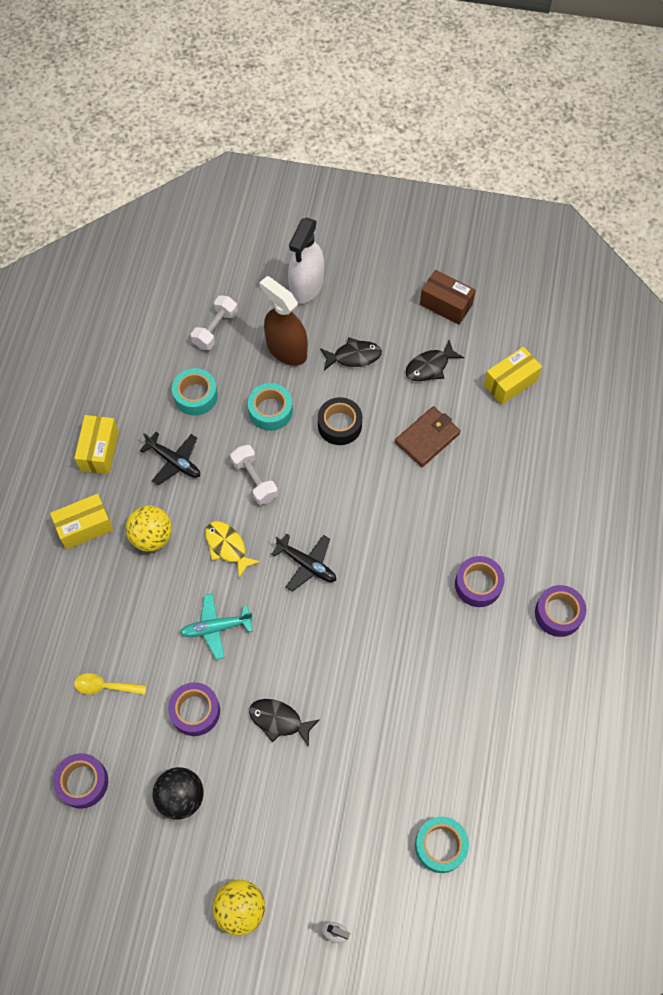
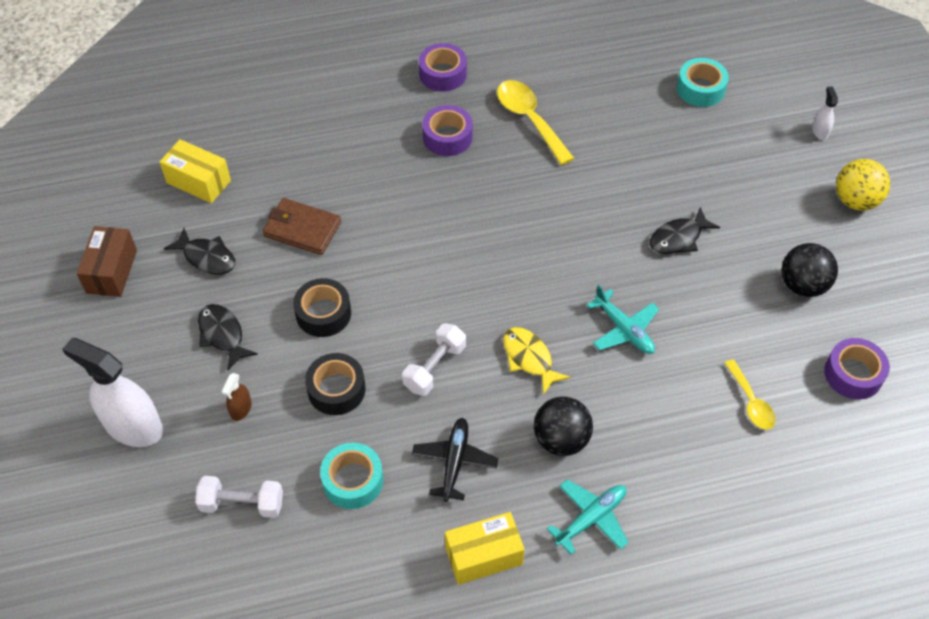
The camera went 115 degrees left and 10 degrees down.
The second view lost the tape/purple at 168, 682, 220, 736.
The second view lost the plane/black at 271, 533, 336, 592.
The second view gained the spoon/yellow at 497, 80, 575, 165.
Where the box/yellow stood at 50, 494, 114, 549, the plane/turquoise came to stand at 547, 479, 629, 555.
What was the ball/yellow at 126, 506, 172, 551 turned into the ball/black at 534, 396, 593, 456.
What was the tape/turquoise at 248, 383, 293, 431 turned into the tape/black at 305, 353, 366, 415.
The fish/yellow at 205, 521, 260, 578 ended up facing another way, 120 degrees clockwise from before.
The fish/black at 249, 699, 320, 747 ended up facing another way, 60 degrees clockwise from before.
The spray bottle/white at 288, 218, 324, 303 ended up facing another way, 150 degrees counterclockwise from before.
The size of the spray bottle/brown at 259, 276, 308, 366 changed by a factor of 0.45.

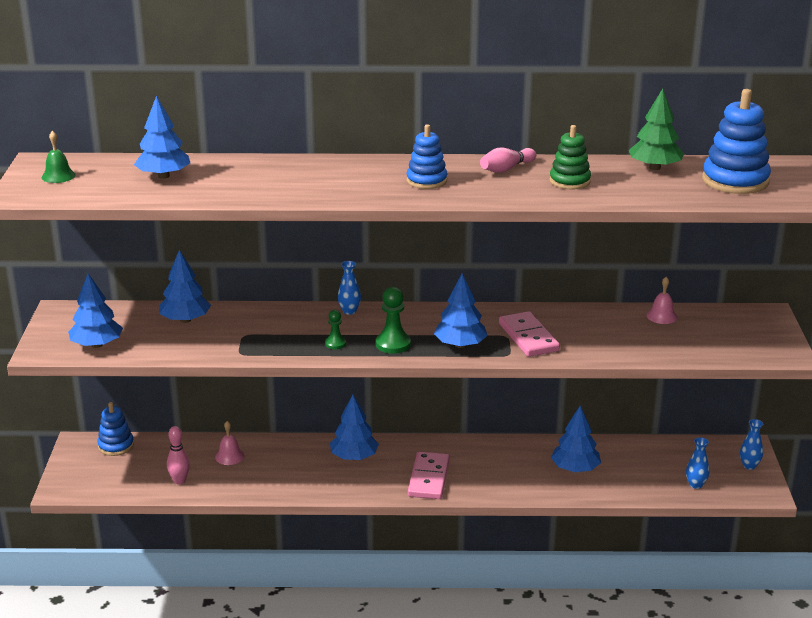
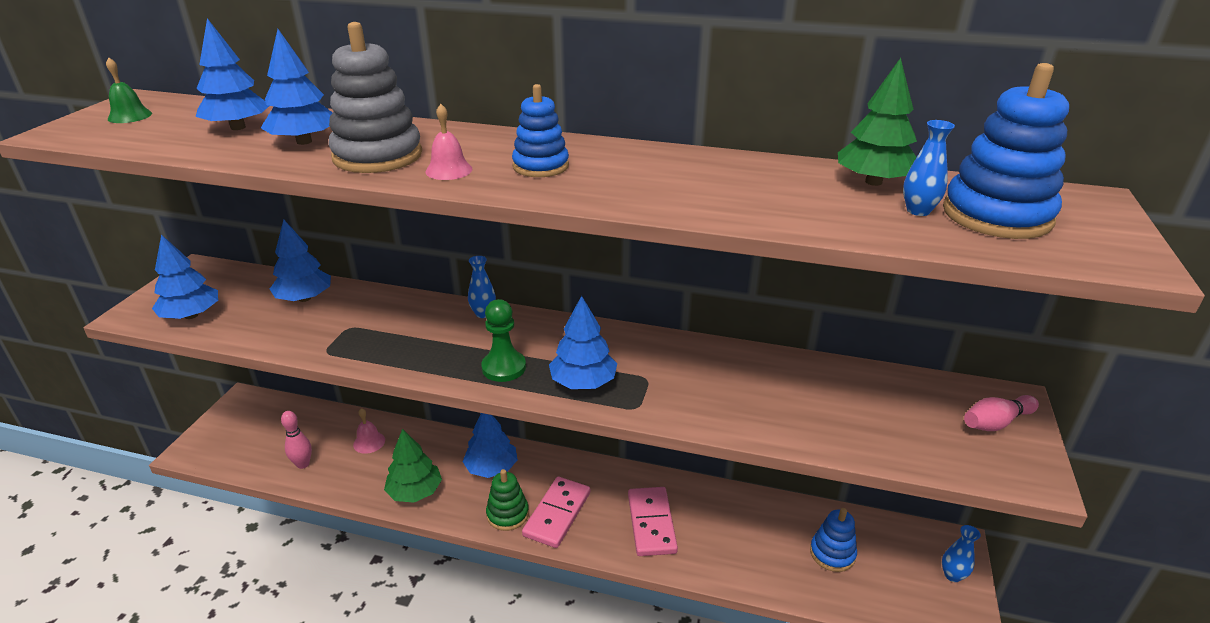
The camera went 15 degrees right and 5 degrees up.
The second view lost the pawn/green at 325, 310, 346, 349.
The second view gained the stacking toy/grey at 328, 22, 422, 173.
The second view gained the tree/green at 384, 429, 442, 503.
The stacking toy/blue ended up elsewhere, having gone from 97, 402, 134, 456 to 810, 508, 857, 572.
The bowling pin/pink ended up elsewhere, having gone from 480, 148, 536, 173 to 964, 395, 1039, 431.
The domino/pink ended up elsewhere, having gone from 499, 311, 560, 357 to 628, 487, 678, 556.
The stacking toy/green ended up elsewhere, having gone from 549, 125, 591, 189 to 486, 469, 529, 531.
The tree/blue ended up elsewhere, having gone from 551, 406, 601, 472 to 261, 29, 332, 145.
The bell/pink ended up elsewhere, having gone from 646, 277, 678, 324 to 425, 104, 472, 180.
The vase/blue ended up elsewhere, having gone from 686, 437, 709, 489 to 903, 120, 955, 216.

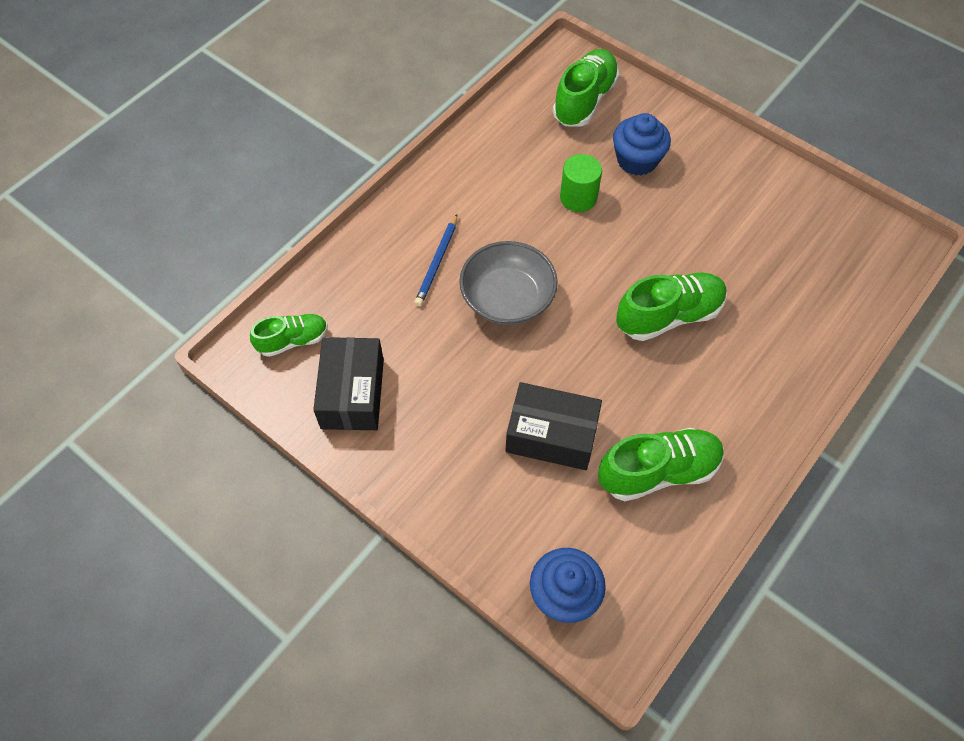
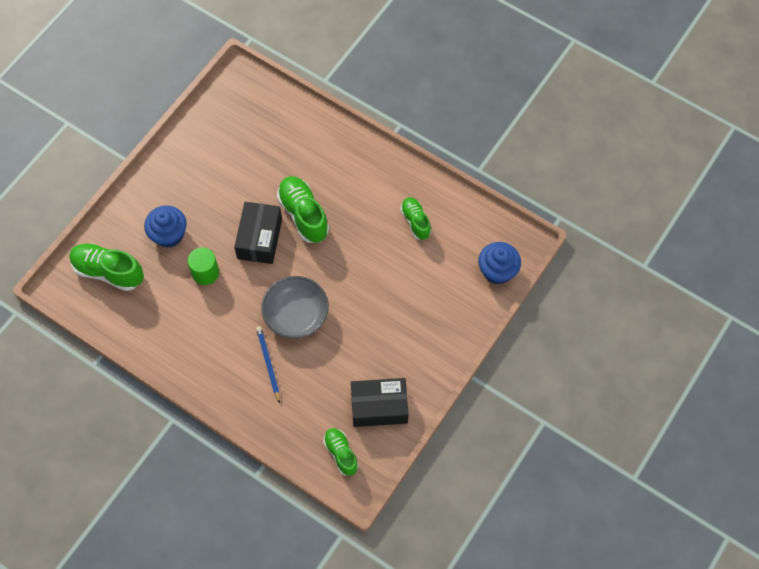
The camera went 95 degrees left and 5 degrees up.
The box/black ended up elsewhere, having gone from 505, 382, 602, 470 to 234, 202, 282, 264.
The pencil/blue at 414, 214, 457, 306 ended up facing another way, 120 degrees counterclockwise from before.
The size of the shoe/green at 598, 428, 724, 501 changed by a factor of 0.62.

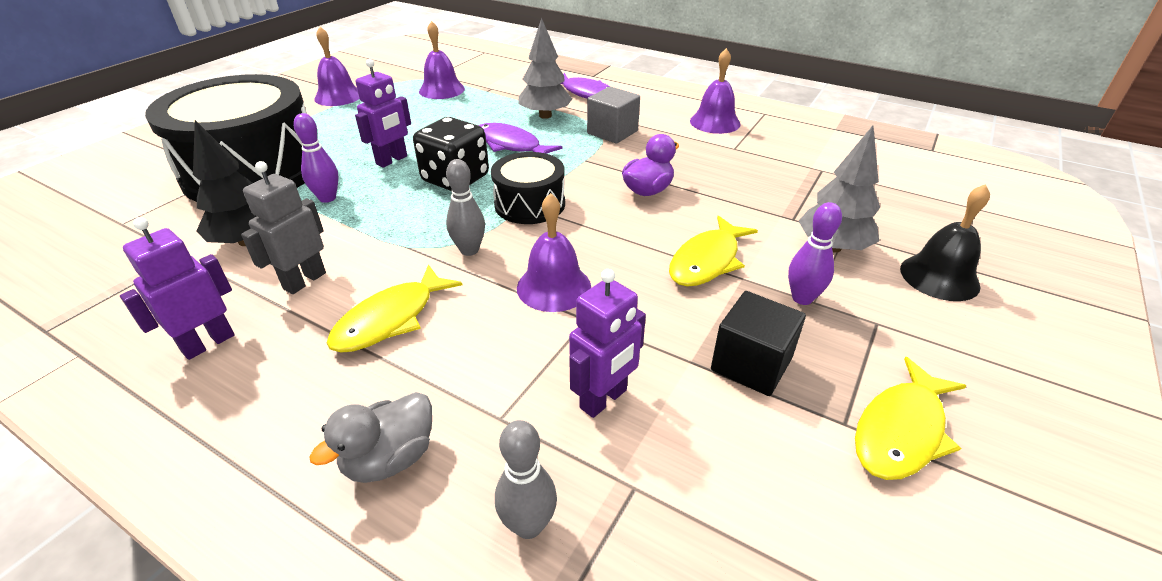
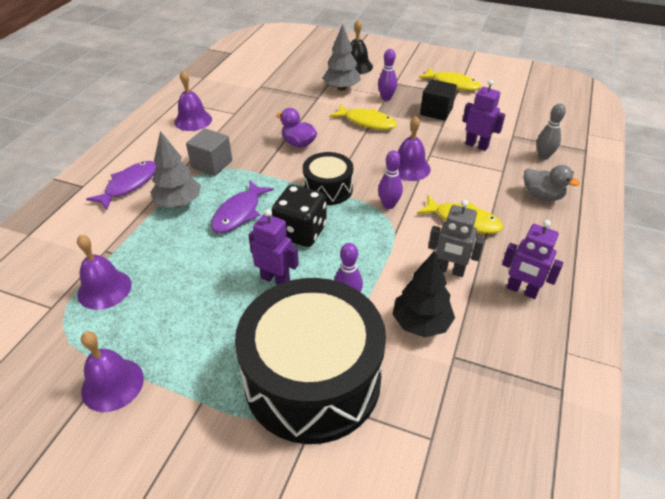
The camera went 100 degrees left and 5 degrees up.
What was the bowling pin/grey at 446, 159, 485, 256 turned into the bowling pin/purple at 378, 150, 403, 209.

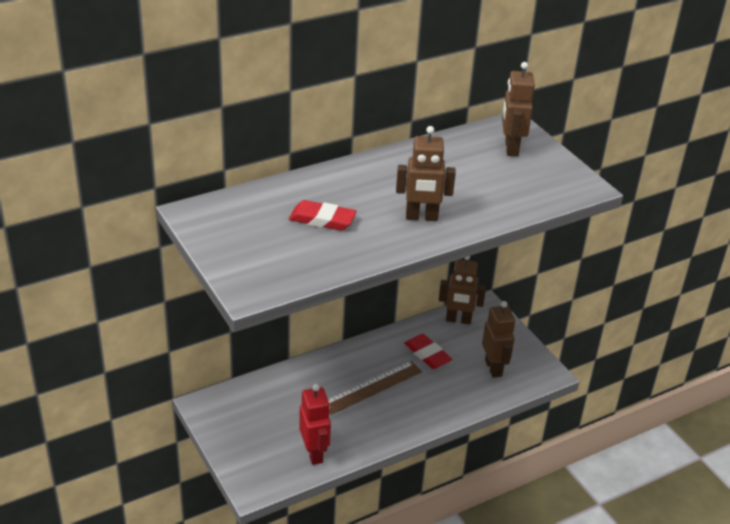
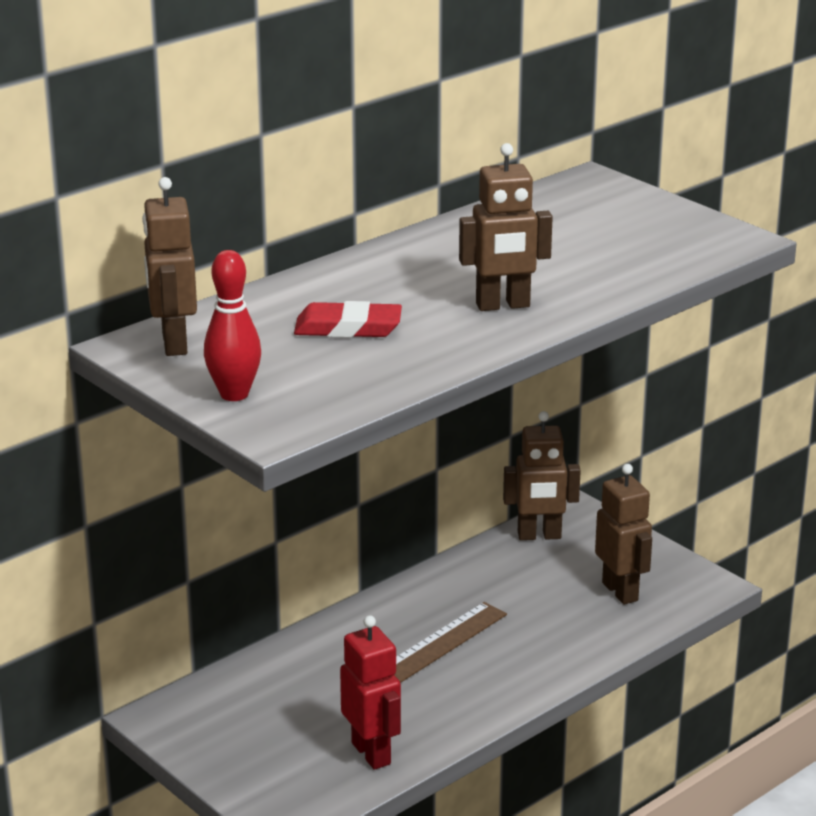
The camera went 10 degrees left and 10 degrees down.
The second view lost the eraser/red at 404, 334, 452, 369.
The second view gained the bowling pin/red at 204, 250, 261, 401.
The robot/brown ended up elsewhere, having gone from 502, 62, 535, 156 to 142, 177, 197, 356.

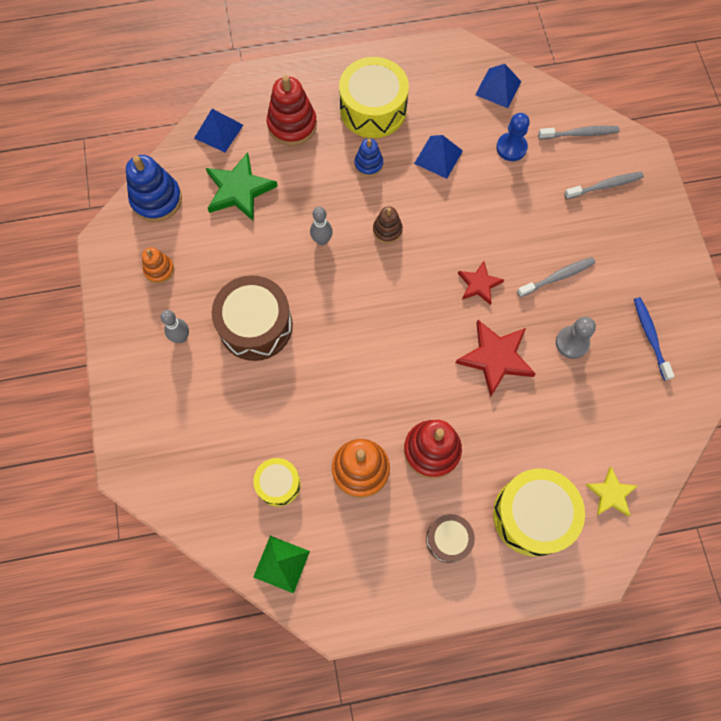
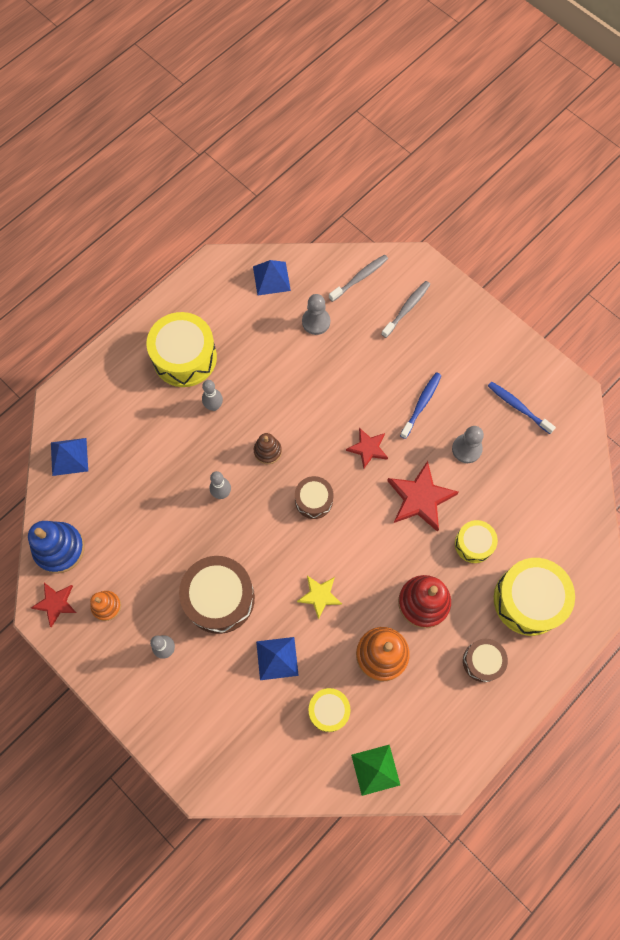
The camera went 35 degrees left and 0 degrees up.
The second view lost the star/green at 206, 152, 278, 222.
The second view lost the stacking toy/red at 267, 75, 317, 146.
The second view gained the star/red at 31, 583, 76, 627.
The second view gained the drum/brown at 295, 476, 333, 519.
The second view gained the drum/yellow at 455, 520, 498, 563.
The pyramid/blue ended up elsewhere, having gone from 414, 135, 463, 179 to 256, 637, 299, 680.
The star/yellow ended up elsewhere, having gone from 586, 467, 637, 516 to 297, 576, 342, 619.
Where the stacking toy/blue stood at 355, 139, 383, 177, the bowling pin/grey came to stand at 202, 380, 223, 411.
What was the pawn/blue at 496, 113, 530, 161 turned into the pawn/grey at 302, 294, 330, 335.
What was the toothbrush/grey at 517, 257, 595, 297 turned into the toothbrush/blue at 400, 372, 442, 439.

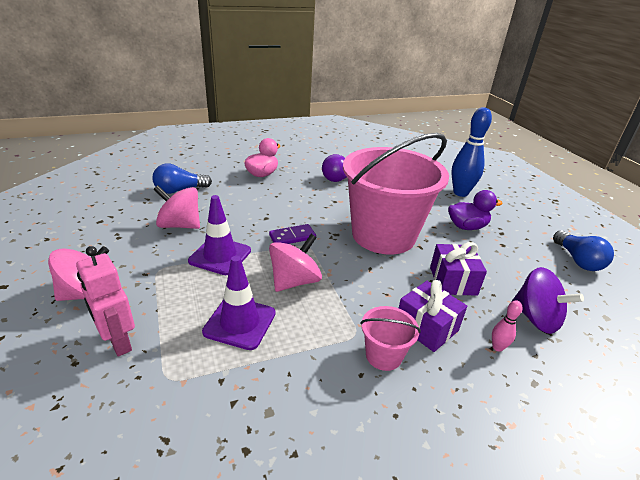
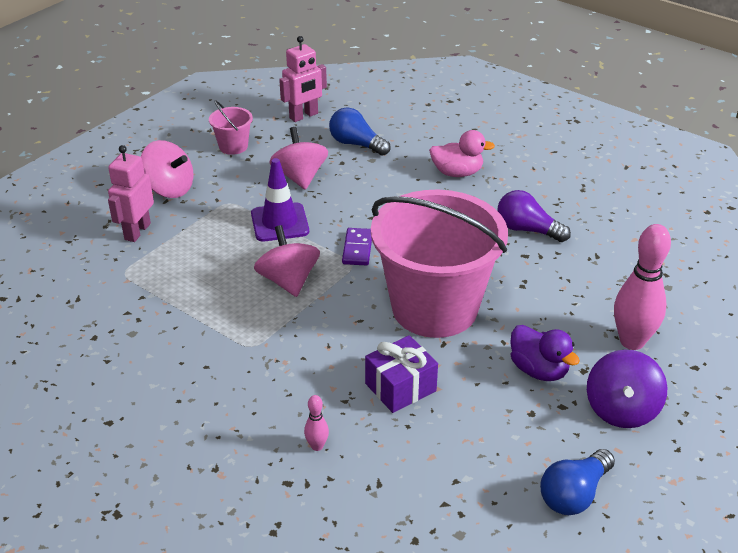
The camera went 60 degrees right and 5 degrees up.
The second view lost the traffic cone/purple at 202, 256, 276, 350.
The second view lost the gift/purple at 399, 280, 467, 352.
The second view gained the robot/pink at 279, 36, 327, 122.
The bucket/pink ended up elsewhere, having gone from 360, 306, 421, 371 to 209, 100, 253, 155.
The spinning top/purple ended up elsewhere, having gone from 512, 267, 584, 334 to 587, 350, 667, 428.
What was the bowling pin/blue at 451, 107, 492, 197 turned into the bowling pin/pink at 614, 224, 671, 350.
The domino/purple at 269, 224, 316, 244 ended up facing another way, 60 degrees clockwise from before.
The spinning top/pink at 269, 234, 322, 292 ended up facing another way, 120 degrees counterclockwise from before.

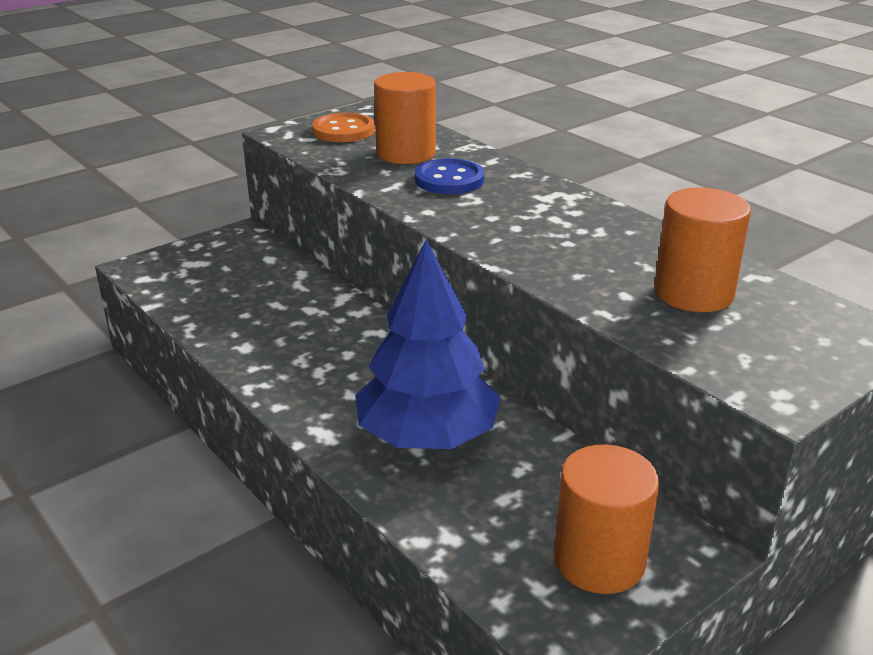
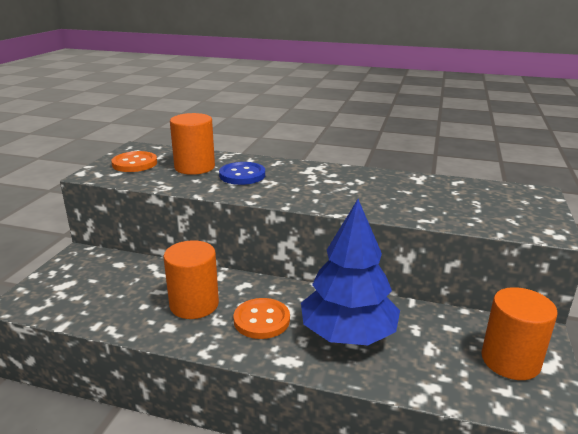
The camera went 35 degrees left and 5 degrees down.
The second view gained the button/orange at 234, 298, 290, 339.
The cylinder/orange ended up elsewhere, having gone from 654, 188, 751, 312 to 164, 240, 219, 319.

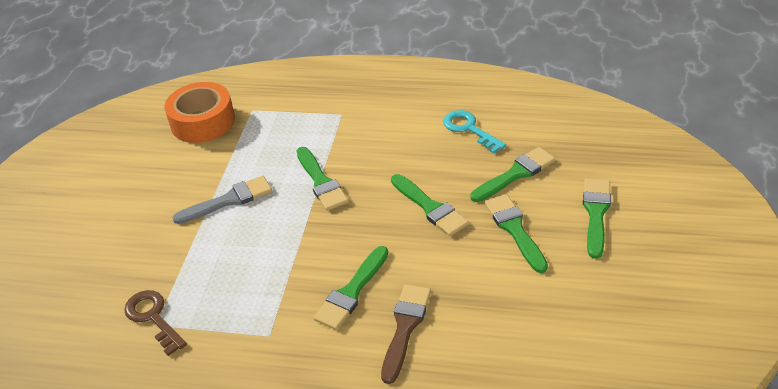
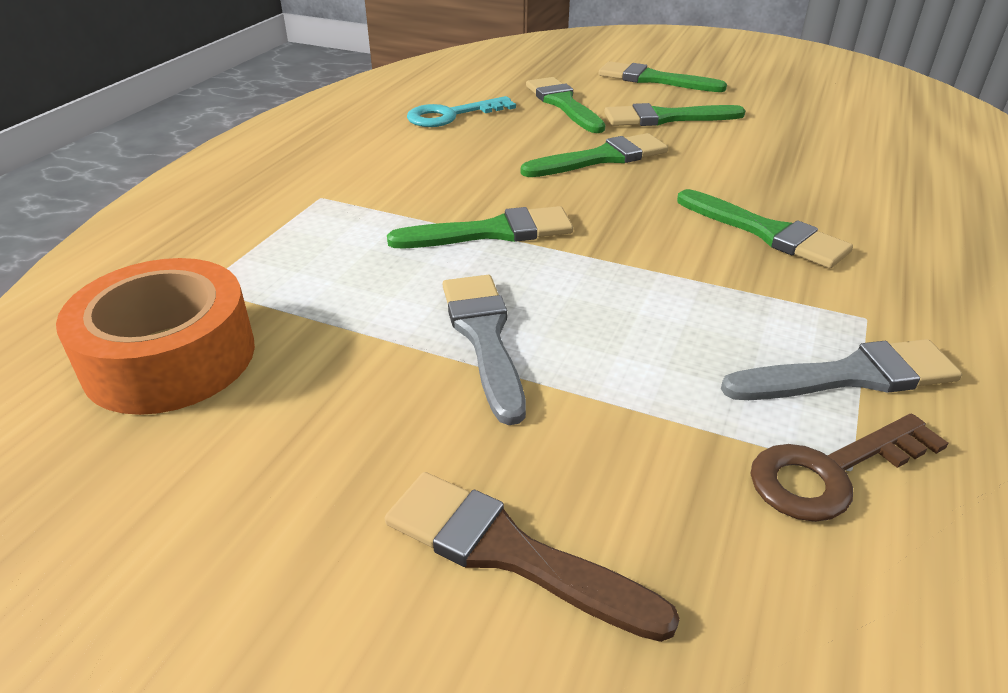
The camera went 80 degrees left and 5 degrees down.
The second view gained the brush/grey at 721, 339, 962, 400.
The brush/brown ended up elsewhere, having gone from 381, 284, 431, 384 to 385, 472, 680, 642.

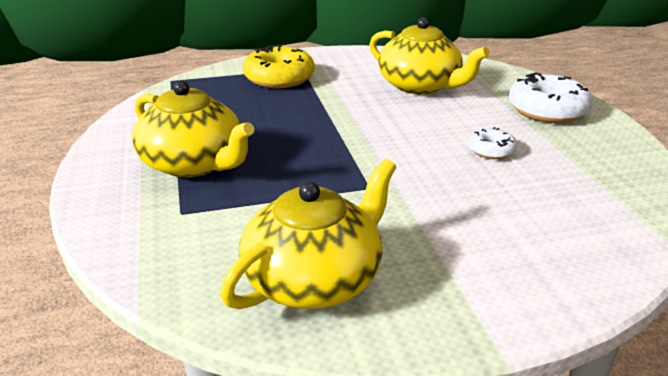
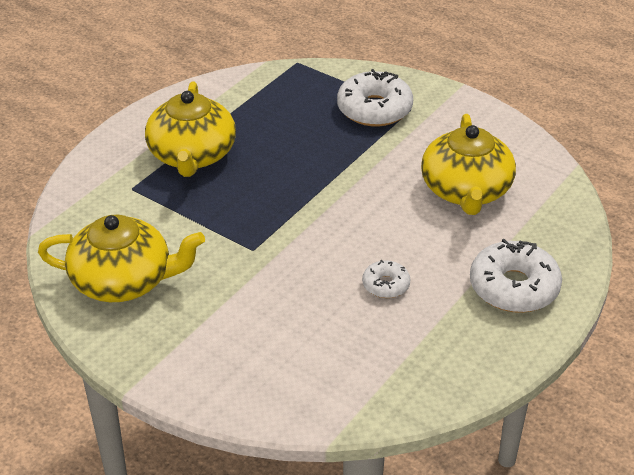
The camera went 50 degrees right and 10 degrees up.
What was the donut/yellow at 243, 44, 315, 88 turned into the donut/white at 337, 69, 413, 127.

